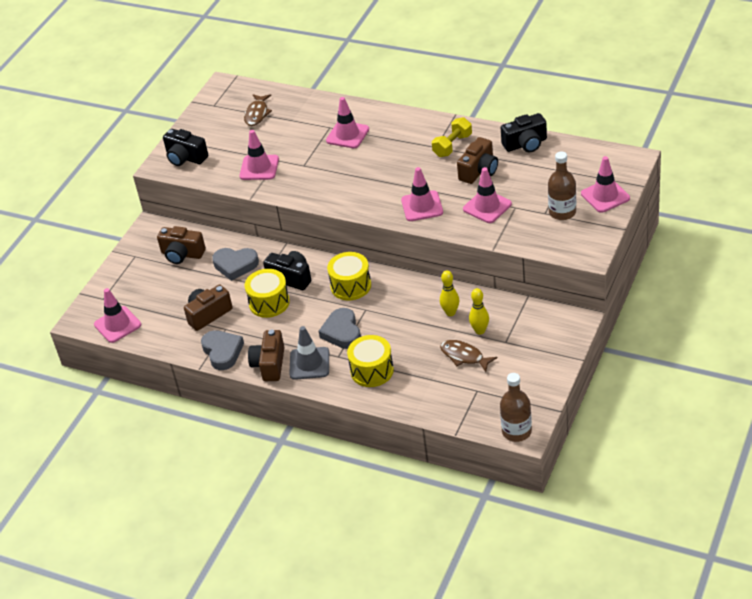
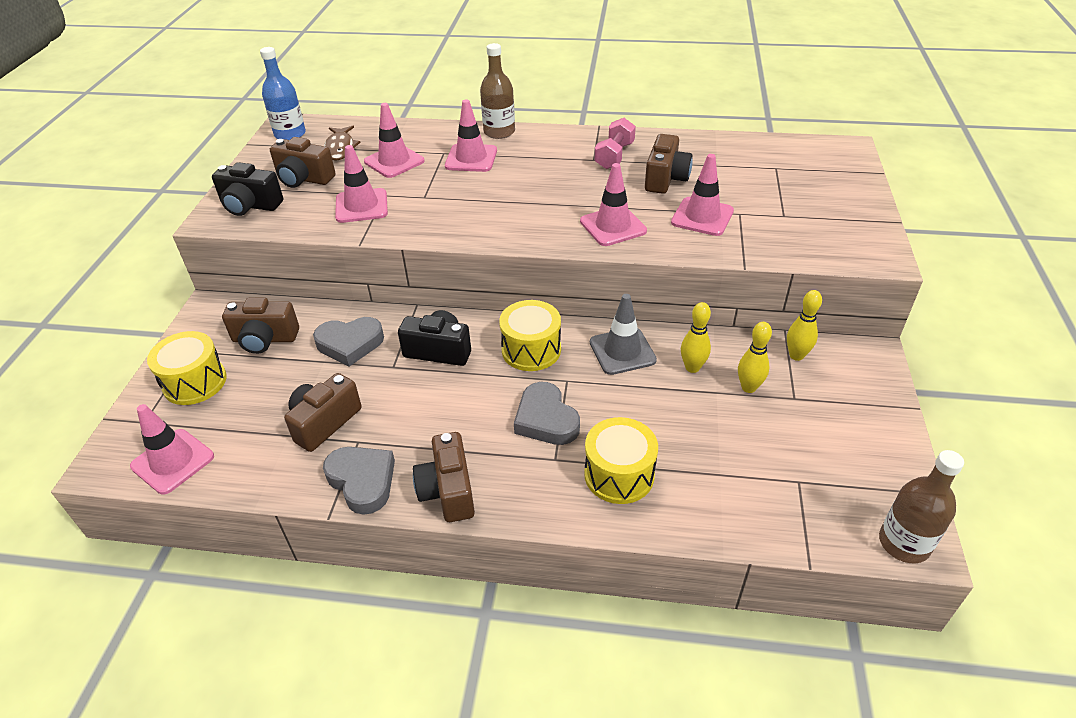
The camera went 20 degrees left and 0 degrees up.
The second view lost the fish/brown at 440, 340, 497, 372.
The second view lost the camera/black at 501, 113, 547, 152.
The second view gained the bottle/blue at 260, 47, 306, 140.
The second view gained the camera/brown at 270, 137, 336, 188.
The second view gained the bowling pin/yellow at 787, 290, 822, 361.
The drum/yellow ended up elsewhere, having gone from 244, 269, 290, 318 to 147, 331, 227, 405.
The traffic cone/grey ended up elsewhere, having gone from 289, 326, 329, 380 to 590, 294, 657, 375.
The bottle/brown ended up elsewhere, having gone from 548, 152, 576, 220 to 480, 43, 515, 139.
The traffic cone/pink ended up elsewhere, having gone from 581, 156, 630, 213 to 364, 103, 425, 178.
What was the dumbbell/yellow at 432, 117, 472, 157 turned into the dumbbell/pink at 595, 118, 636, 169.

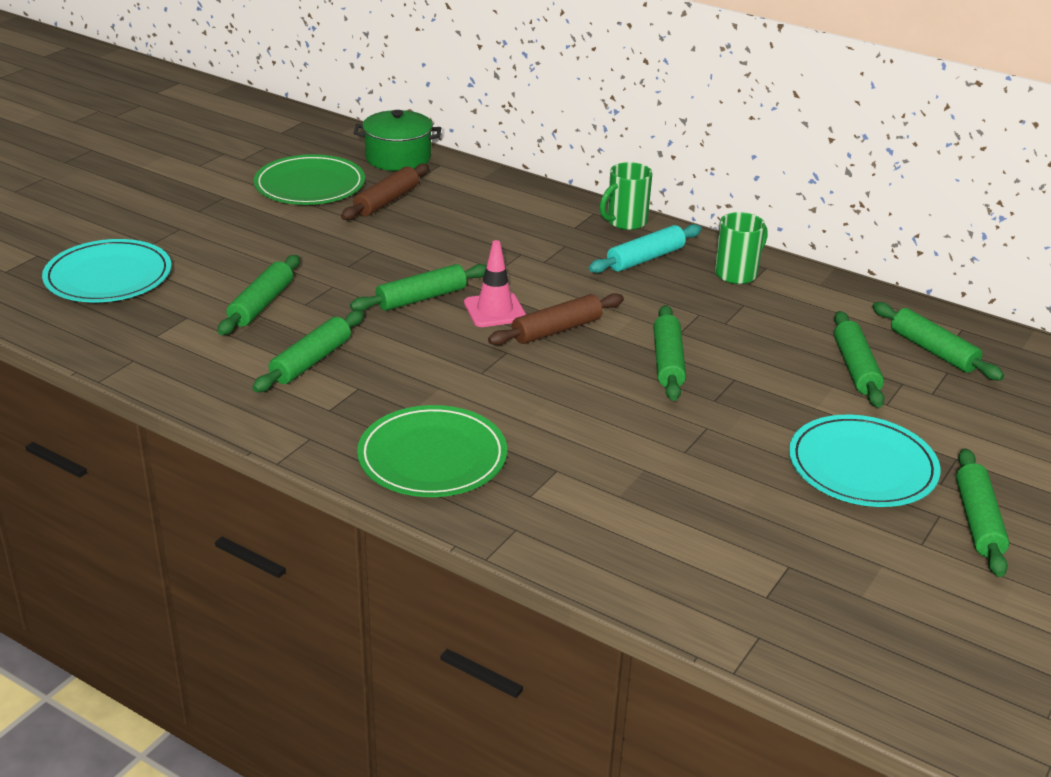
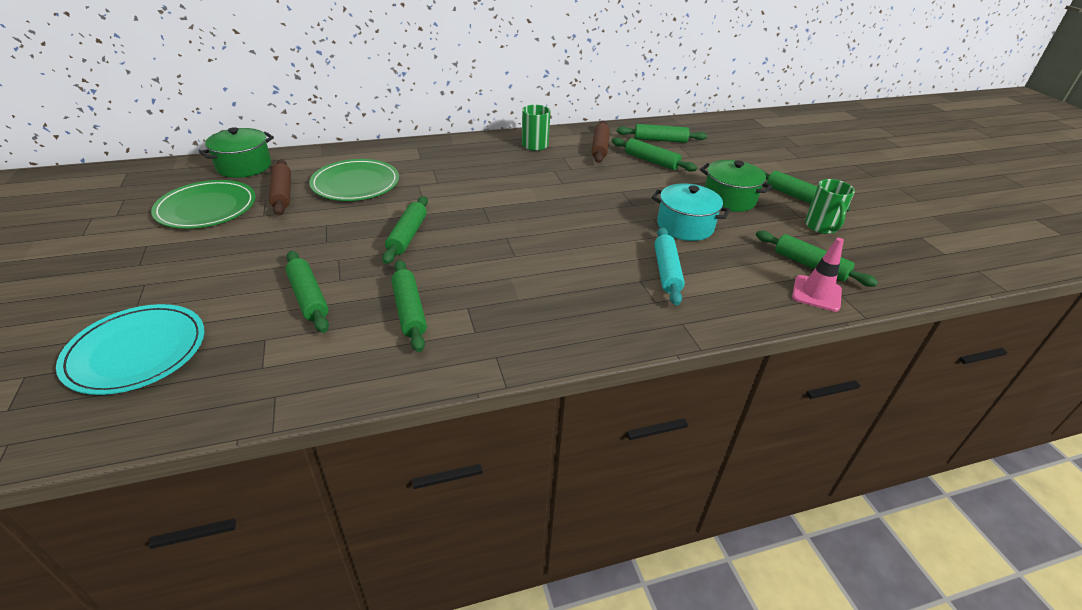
The camera went 50 degrees left and 5 degrees up.
The second view gained the pot/turquoise at 652, 183, 730, 241.
The plate/green ended up elsewhere, having gone from 357, 405, 507, 497 to 309, 159, 399, 201.
The traffic cone/pink ended up elsewhere, having gone from 464, 240, 526, 327 to 792, 238, 844, 312.
The rolling pin/brown ended up elsewhere, having gone from 488, 293, 624, 345 to 592, 121, 610, 163.
The rolling pin/turquoise ended up elsewhere, having gone from 589, 224, 702, 273 to 654, 227, 685, 305.
The mug/green ended up elsewhere, having gone from 600, 162, 652, 230 to 805, 179, 855, 234.
The rolling pin/green ended up elsewhere, having gone from 653, 305, 686, 401 to 756, 231, 878, 287.
Where the plate/turquoise stood at 789, 415, 940, 507, the pot/green came to stand at 700, 160, 772, 212.

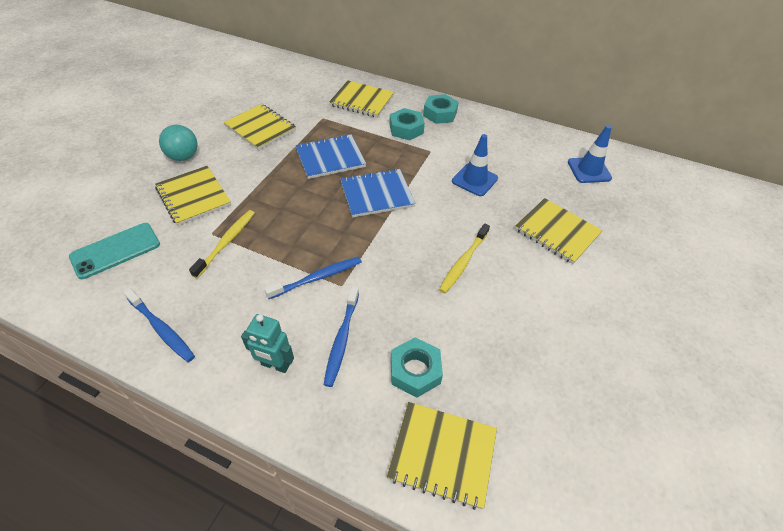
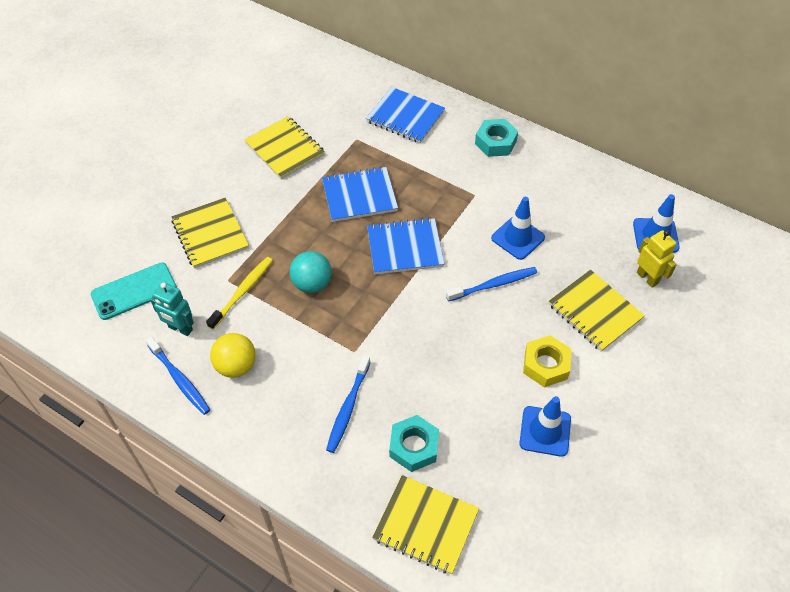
The camera went 10 degrees right and 5 degrees up.
The second view lost the nut/turquoise at 389, 108, 425, 140.
The second view lost the toothbrush/yellow at 439, 223, 490, 293.
The second view gained the ball/yellow at 210, 333, 256, 378.
The second view gained the traffic cone/blue at 519, 396, 571, 457.
The second view gained the nut/yellow at 523, 335, 572, 388.
The second view gained the robot/yellow at 637, 230, 677, 288.
The ball/turquoise ended up elsewhere, having gone from 159, 125, 198, 161 to 289, 251, 332, 293.
The robot/turquoise ended up elsewhere, having gone from 241, 314, 294, 373 to 150, 282, 194, 336.
The toothbrush/blue ended up elsewhere, having gone from 265, 257, 362, 299 to 446, 267, 537, 302.
What was the notebook/yellow at 329, 80, 394, 118 turned into the notebook/blue at 366, 87, 445, 143.

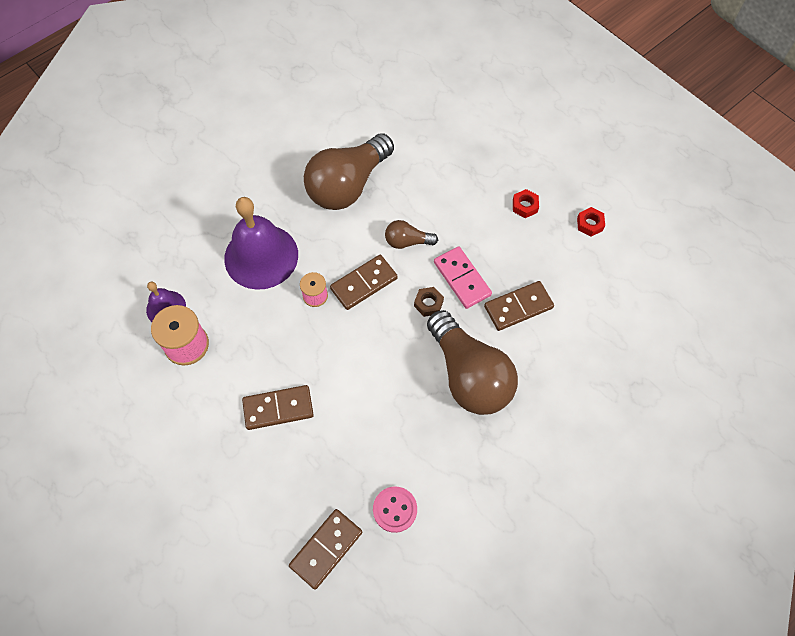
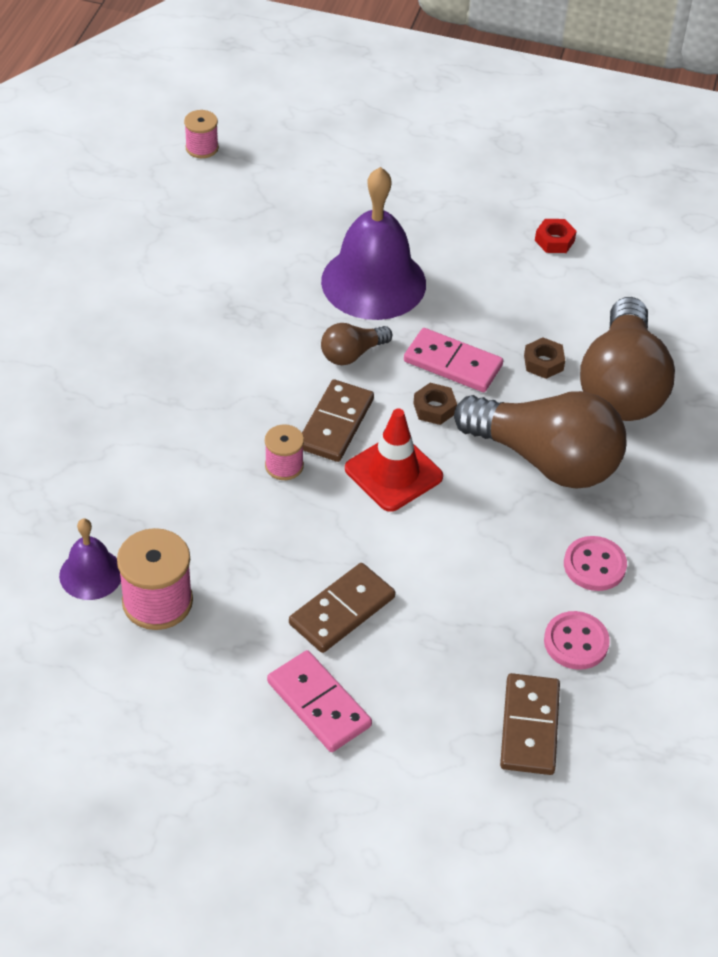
The camera went 35 degrees left and 15 degrees down.
The second view lost the nut/red at 513, 189, 539, 218.
The second view gained the spool/pink at 184, 110, 219, 158.
The second view gained the domino/pink at 267, 650, 372, 752.
The second view gained the traffic cone/red at 345, 409, 443, 512.
The second view gained the button/pink at 564, 536, 627, 591.
The bell/purple ended up elsewhere, having gone from 224, 197, 298, 290 to 321, 167, 426, 320.
The light bulb/brown ended up elsewhere, having gone from 304, 133, 394, 210 to 580, 297, 675, 421.
Where the domino/brown stood at 484, 281, 554, 331, the nut/brown came to stand at 524, 337, 565, 379.

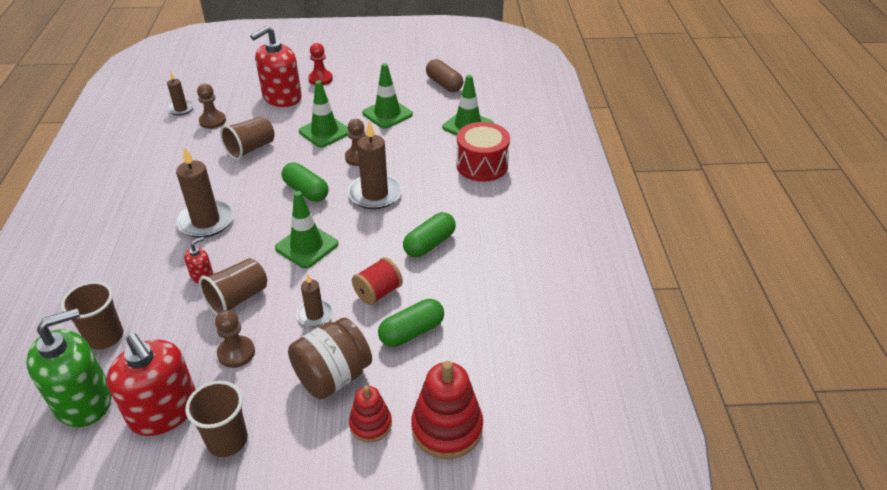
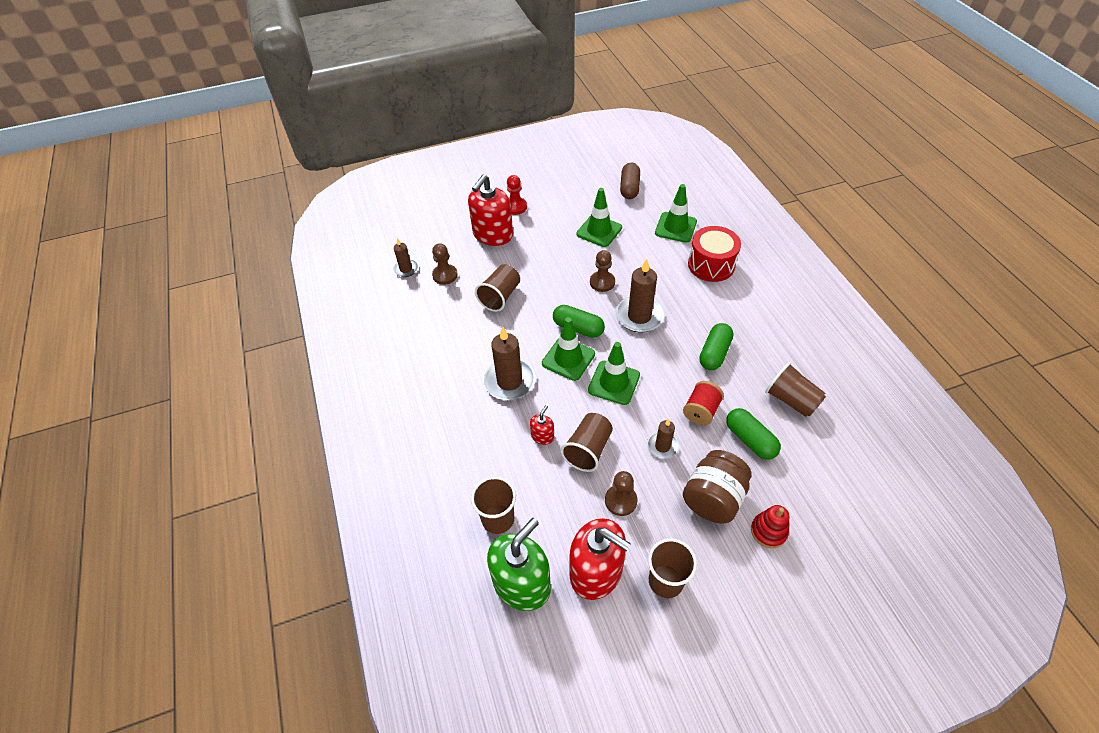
The camera went 15 degrees left and 10 degrees up.
The second view lost the stacking toy/red at 411, 361, 483, 459.
The second view gained the cup/brown at 765, 362, 826, 417.
The traffic cone/green ended up elsewhere, having gone from 299, 80, 349, 148 to 542, 317, 595, 381.
The capsule/green at 378, 299, 444, 347 ended up facing another way, 75 degrees counterclockwise from before.
The capsule/brown at 426, 59, 463, 92 ended up facing another way, 60 degrees clockwise from before.

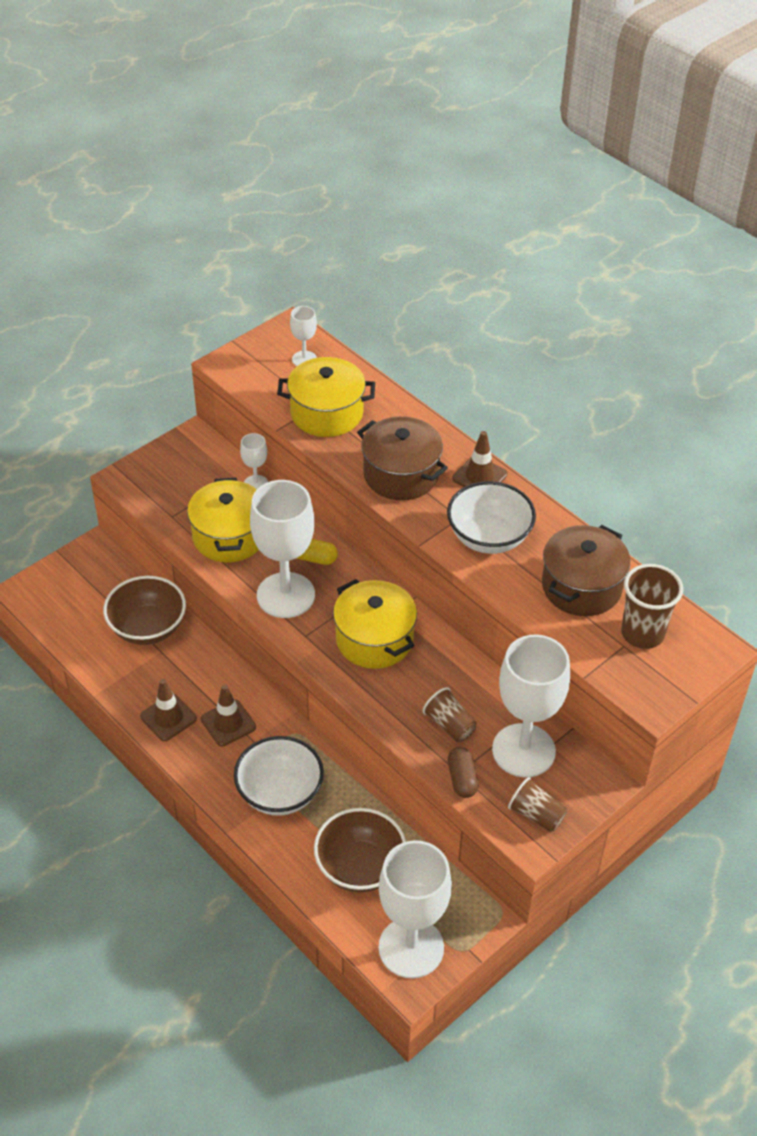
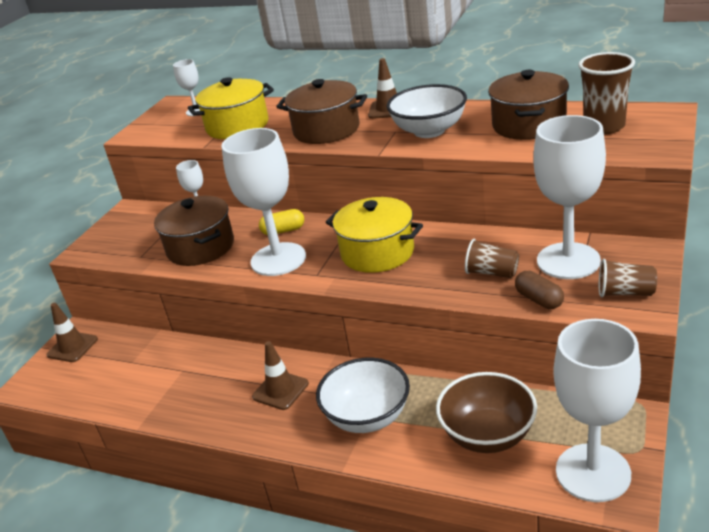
The camera went 20 degrees left and 15 degrees down.
The second view lost the bowl/brown at 103, 576, 186, 645.
The traffic cone/brown ended up elsewhere, having gone from 140, 679, 197, 741 to 47, 303, 98, 362.
What was the pot/yellow at 187, 478, 259, 562 turned into the pot/brown at 154, 196, 234, 266.

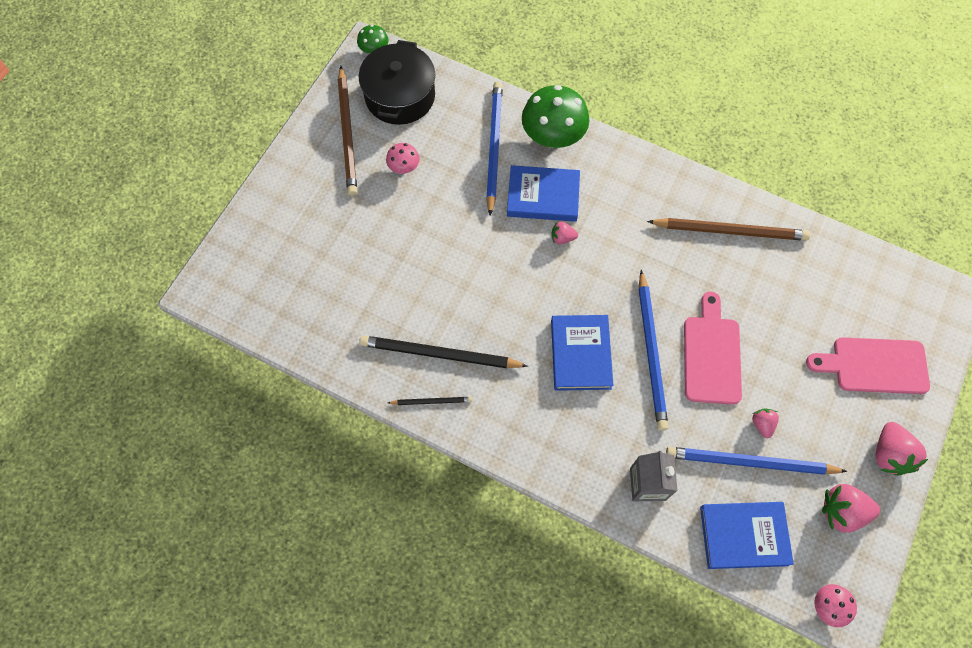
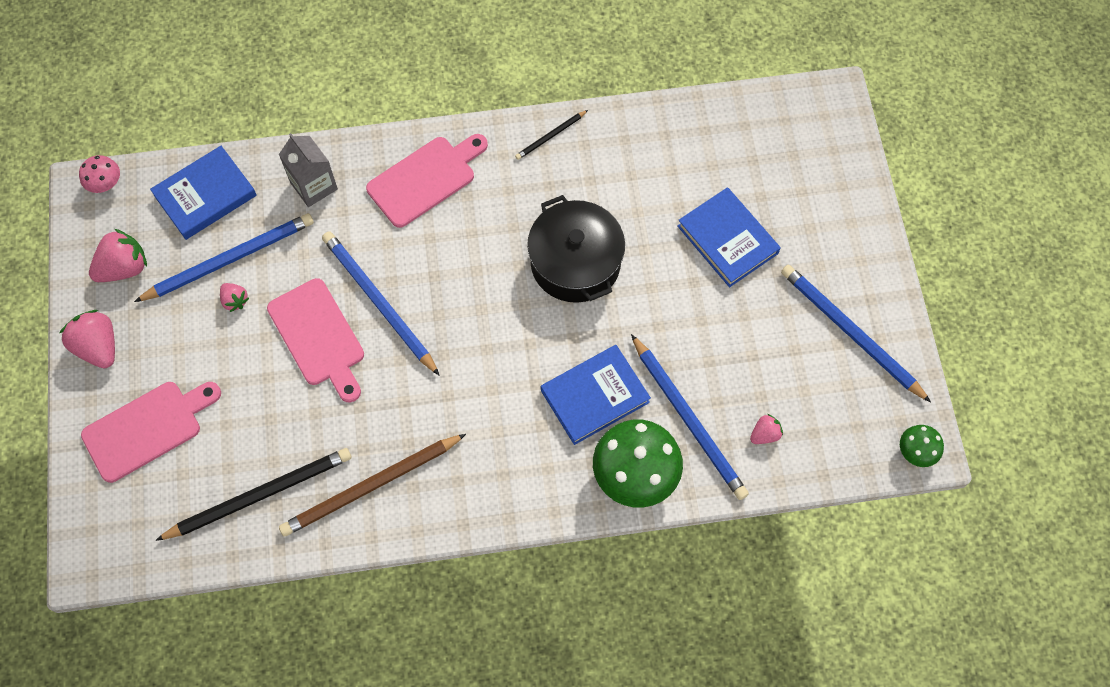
The camera went 145 degrees right and 0 degrees up.
The second view lost the mushroom/pink at 386, 143, 420, 174.
The second view gained the cutting board/pink at 366, 134, 488, 228.
The pot/black ended up elsewhere, having gone from 359, 40, 435, 125 to 527, 195, 625, 303.
The pencil/black ended up elsewhere, having gone from 359, 335, 528, 368 to 155, 448, 351, 541.
The strawberry/pink ended up elsewhere, having gone from 551, 221, 578, 244 to 750, 414, 783, 444.
The book/blue ended up elsewhere, having gone from 551, 315, 613, 391 to 678, 187, 781, 287.
What was the pencil/brown at 338, 66, 357, 196 turned into the pencil/blue at 781, 264, 931, 403.

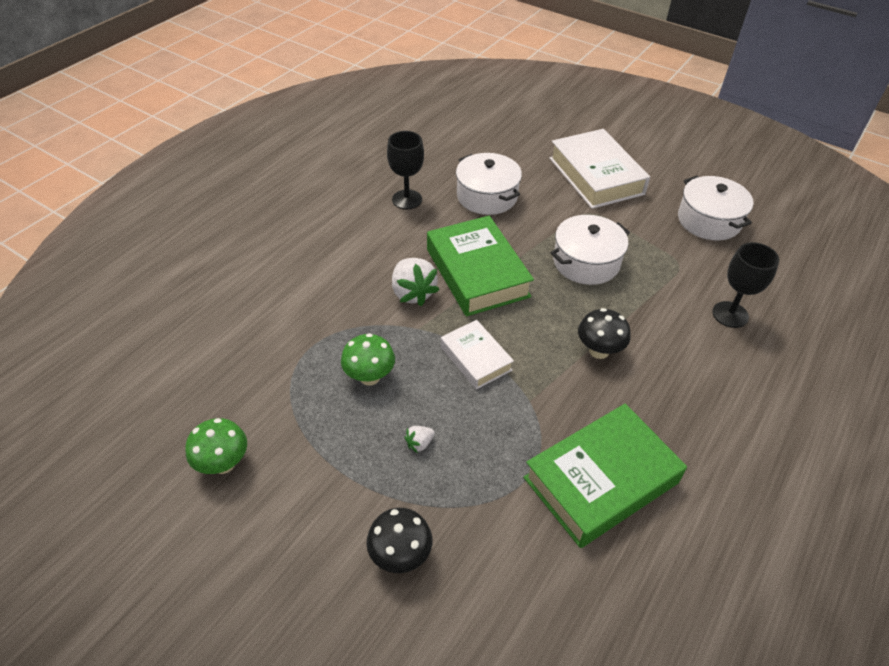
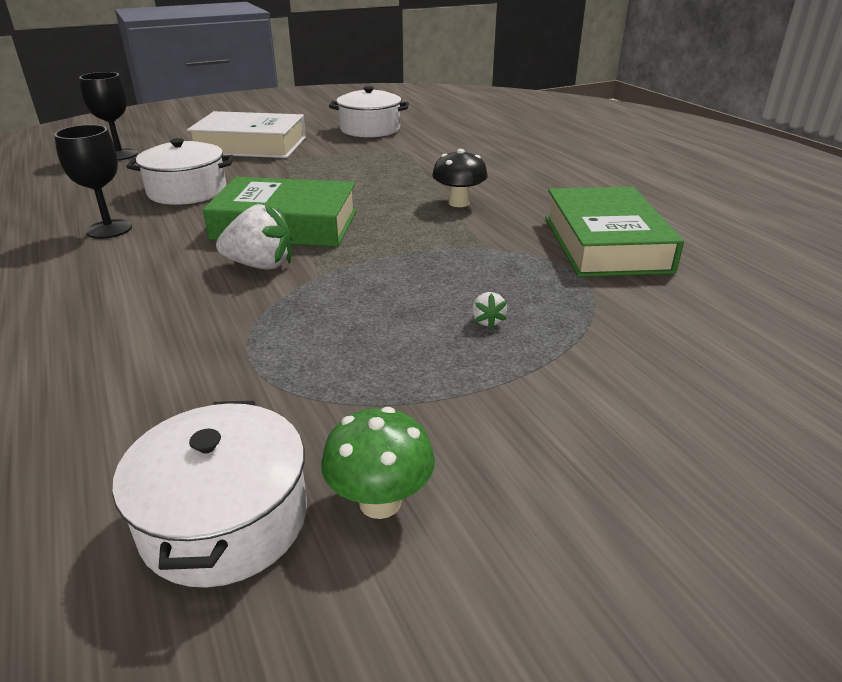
The camera went 60 degrees left and 15 degrees down.
The second view lost the mushroom/green at 341, 333, 395, 385.
The second view lost the mushroom/black at 366, 508, 432, 573.
The second view lost the book/white at 441, 320, 514, 390.
The pot/white ended up elsewhere, having gone from 551, 215, 630, 285 to 113, 401, 307, 588.
The goblet/black ended up elsewhere, having gone from 712, 242, 779, 328 to 79, 72, 138, 161.

